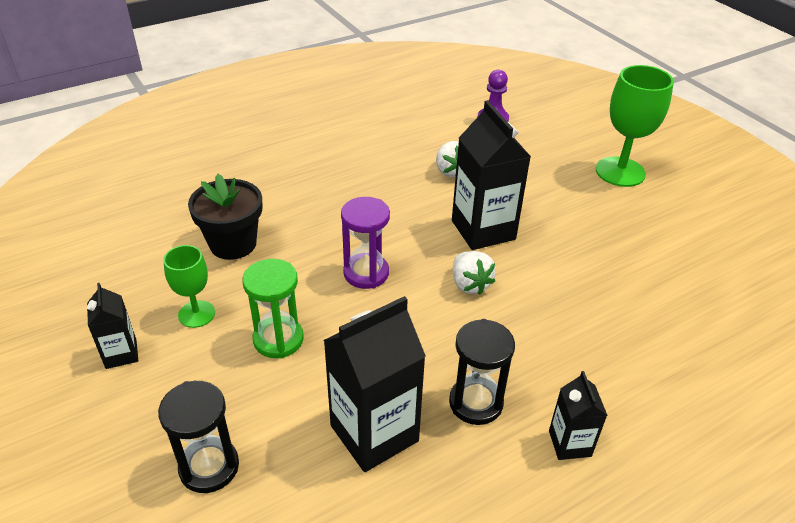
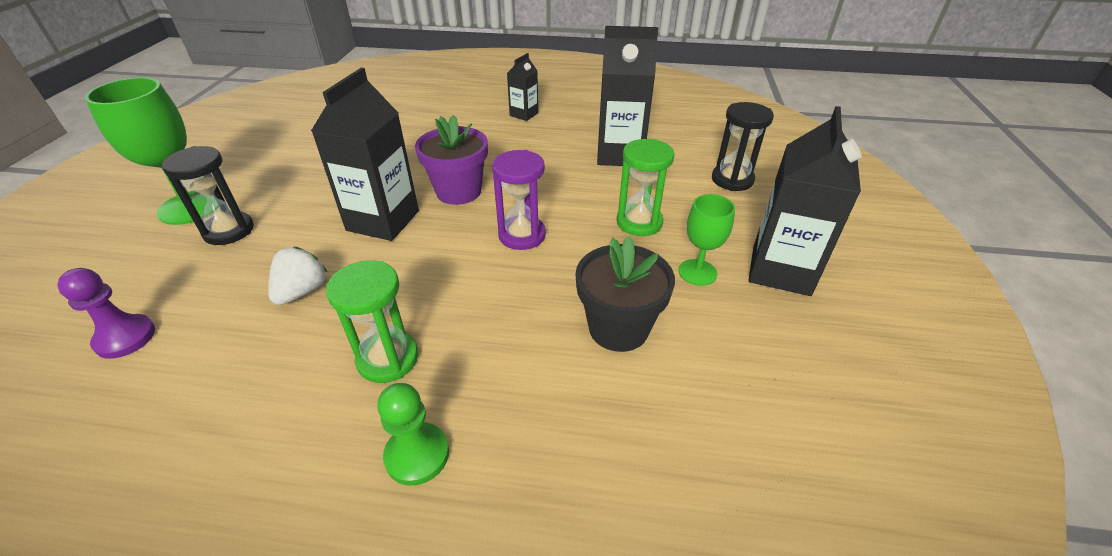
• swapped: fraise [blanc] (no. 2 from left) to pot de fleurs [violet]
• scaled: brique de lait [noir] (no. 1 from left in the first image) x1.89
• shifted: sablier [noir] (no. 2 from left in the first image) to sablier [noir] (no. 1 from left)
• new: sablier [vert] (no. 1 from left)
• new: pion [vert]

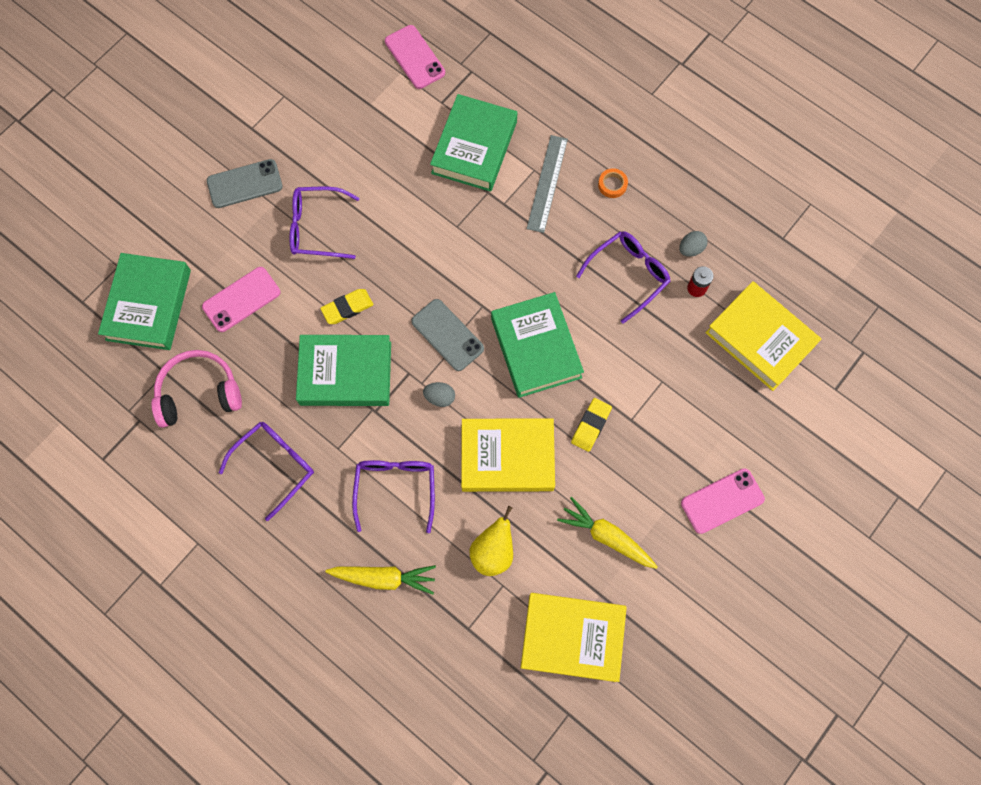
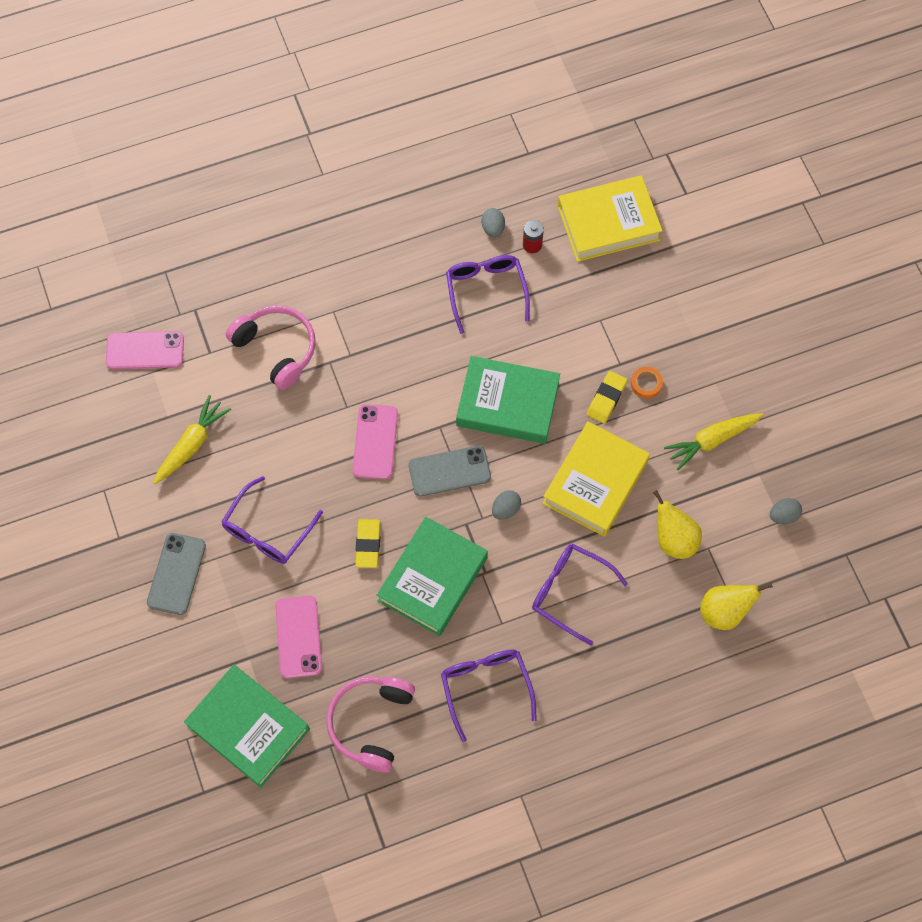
• swapped: livre [vert] (no. 3 from left) to casque audio [rose] (no. 1 from left)
• gone: règle [gris]
• shifted: ruban adhésif [orange]
• rotated: gomme [jaune] (no. 2 from left) 60 degrees clockwise
• shifted: téléphone [rose] (no. 3 from left)
• shifted: carotte [jaune] (no. 1 from left)
• swapped: livre [jaune] (no. 2 from left) to œuf [gris] (no. 3 from left)
• new: poire [jaune] (no. 2 from left)

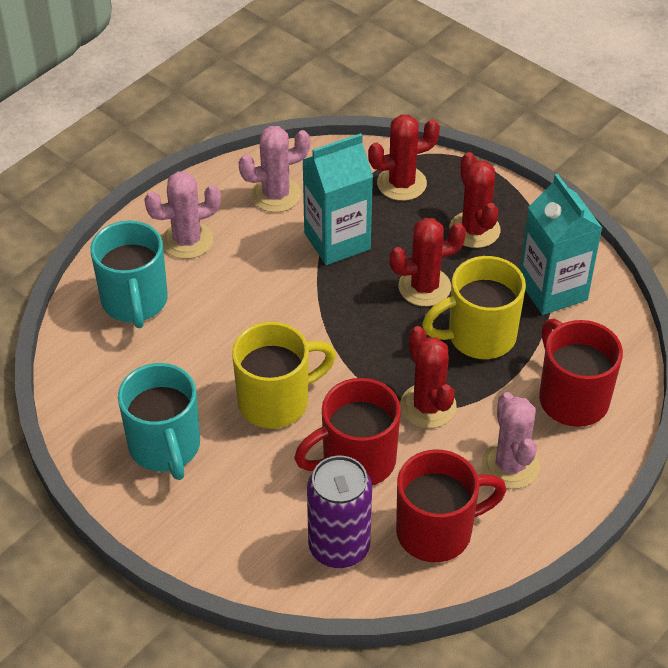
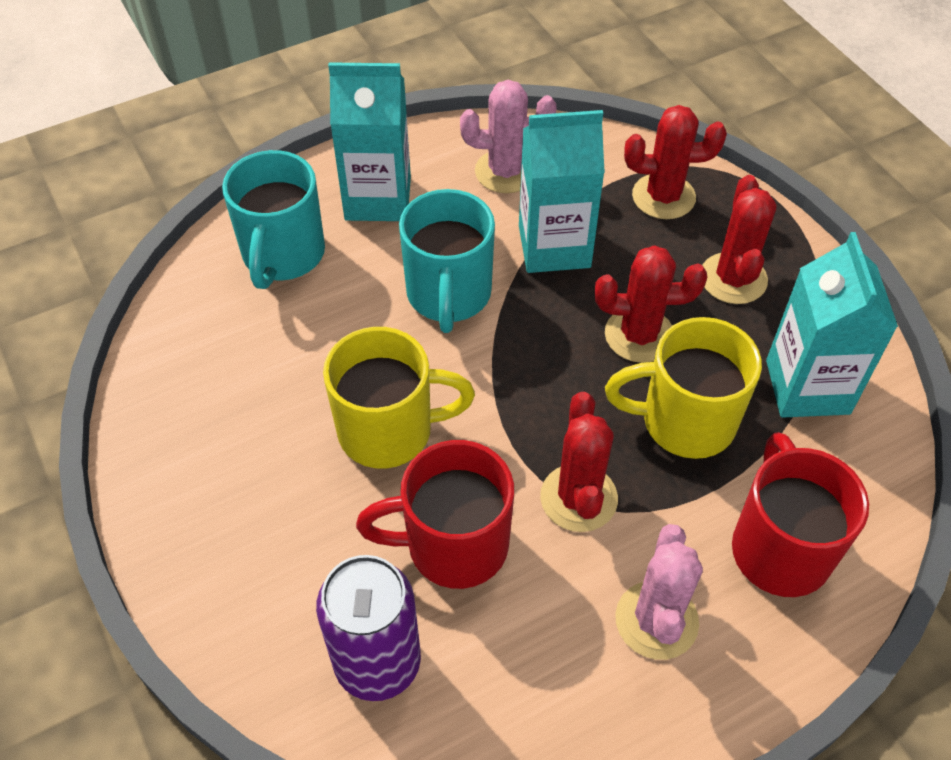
• swapped: cactus [rose] (no. 1 from left) to brique de lait [turquoise] (no. 1 from left)
• shifted: tasse [turquoise] (no. 2 from left)
• gone: tasse [rouge] (no. 2 from left)

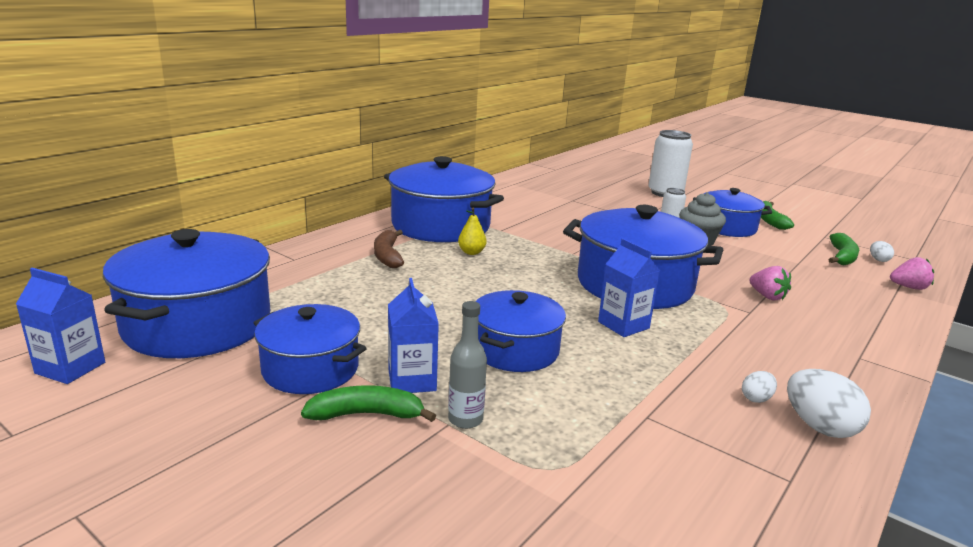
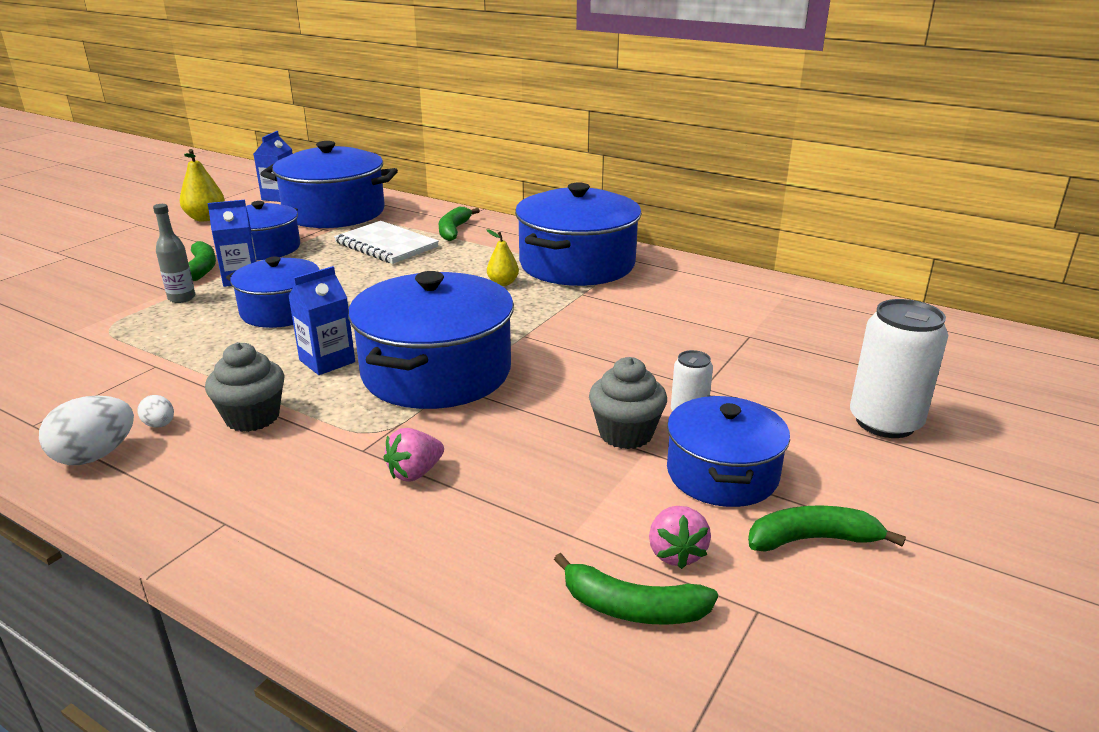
• gone: banane [marron]
• gone: œuf [blanc] (no. 3 from left)
• shifted: fraise [rose] (no. 2 from left)
• new: poire [jaune] (no. 1 from left)
• new: banane [vert] (no. 2 from left)
• new: carnet [blanc]
• new: muffin [gris] (no. 1 from left)

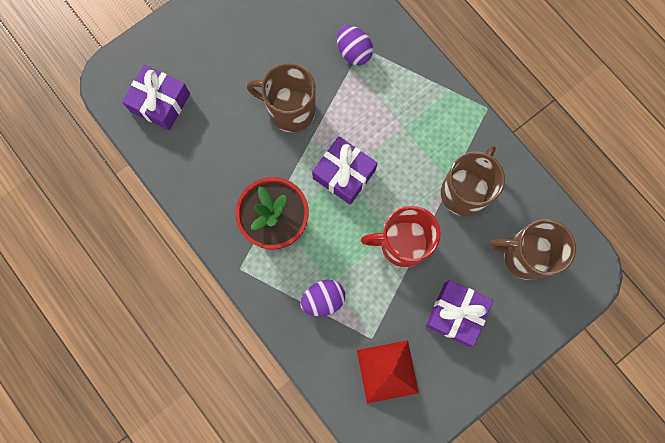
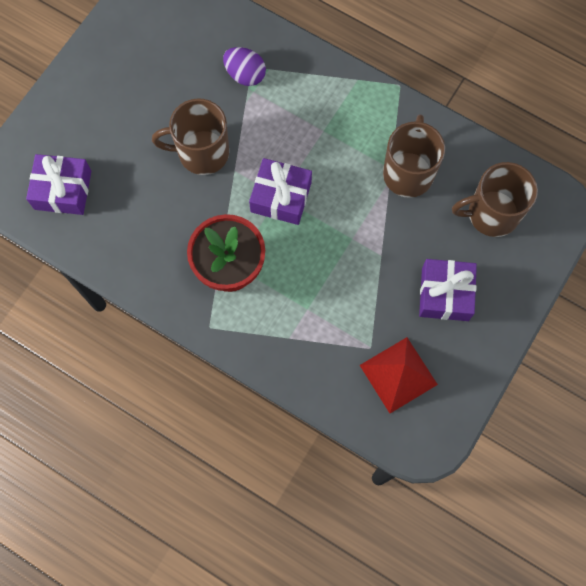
• gone: tasse [rouge]
• gone: œuf [violet] (no. 1 from left)

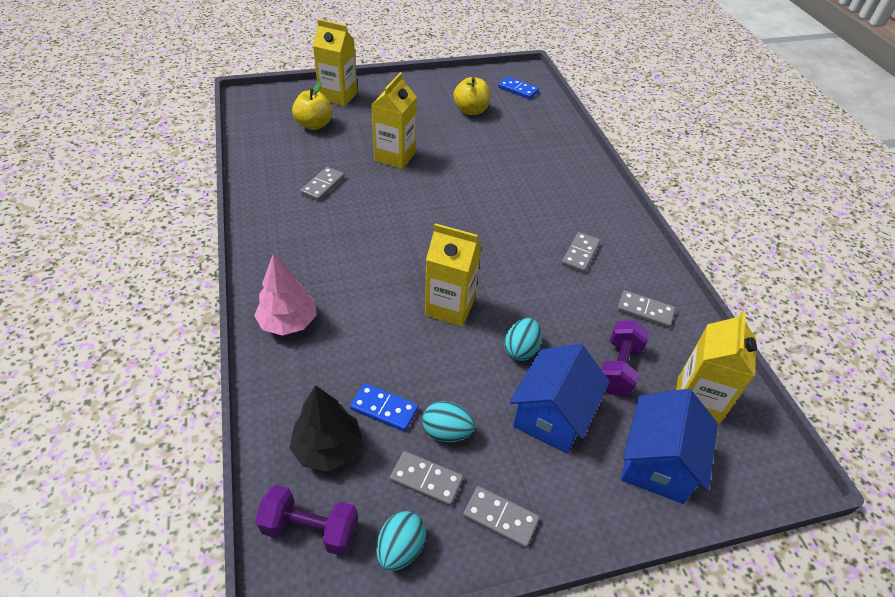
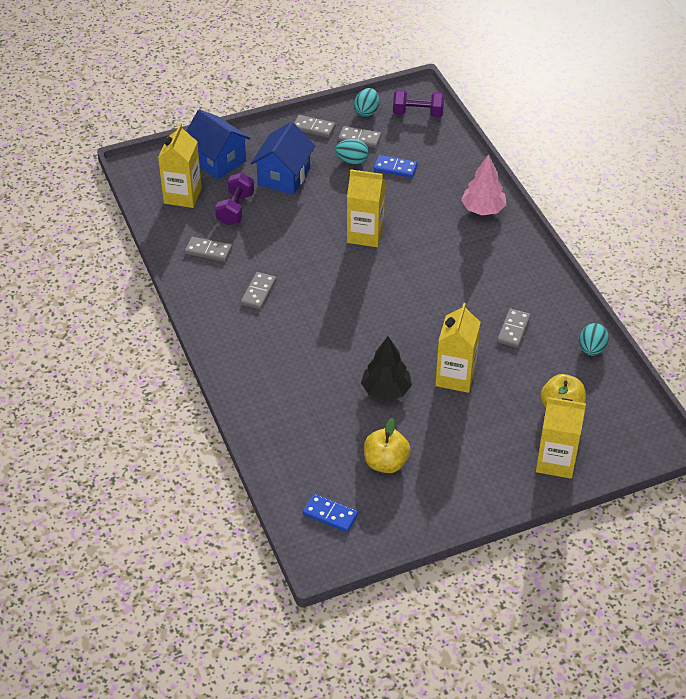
• shifted: œuf [turquoise] (no. 3 from left)
• shifted: arbre [noir]
• rotated: maison [bleu] (no. 2 from left in the first image) 60 degrees counterclockwise

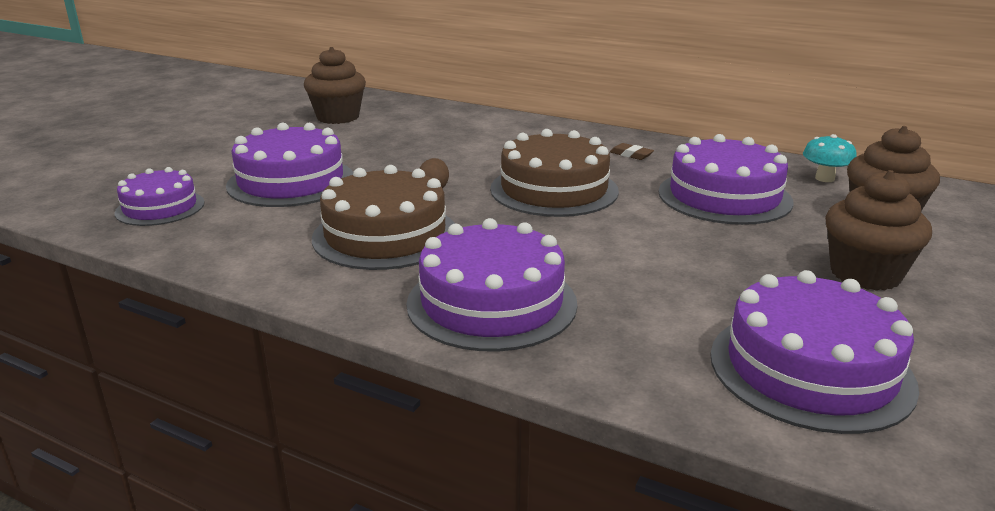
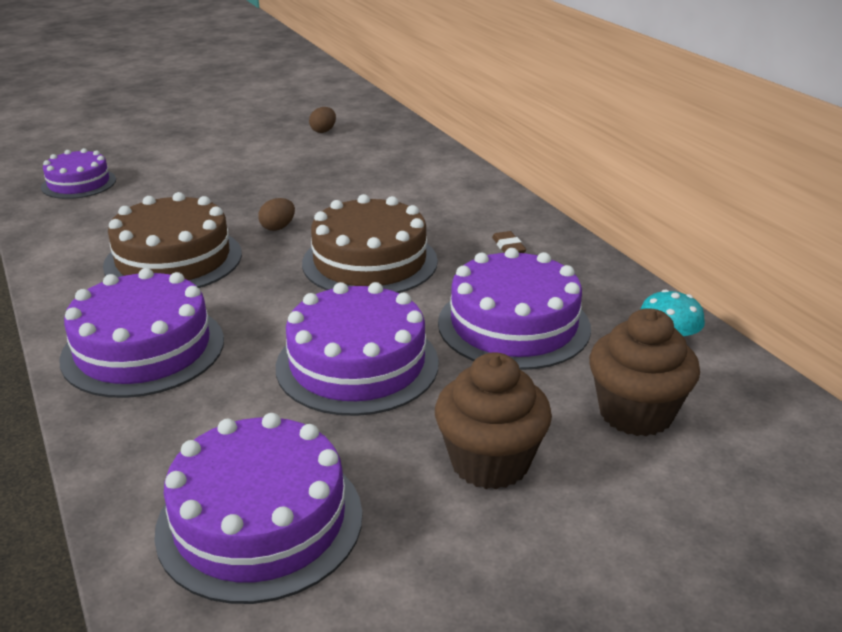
• swapped: muffin [marron] (no. 1 from left) to œuf [marron] (no. 2 from left)
• shifted: gâteau [violet] (no. 2 from left in the first image) to gâteau [violet] (no. 4 from left)

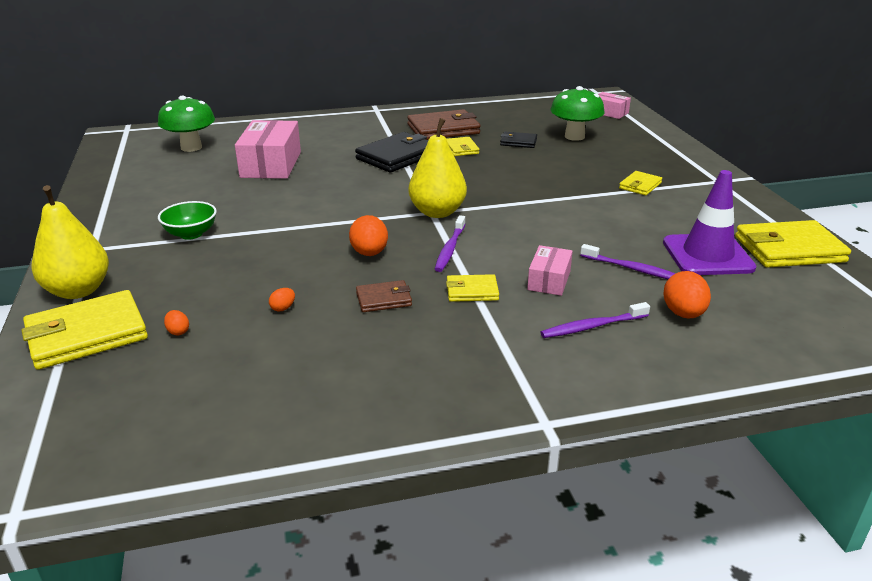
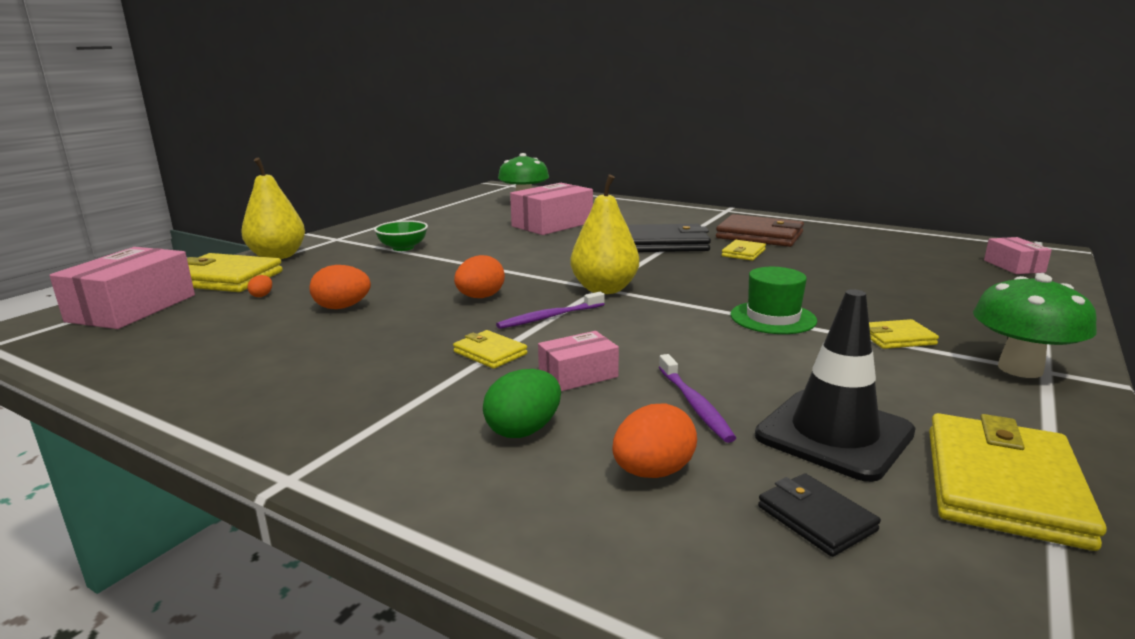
• shifted: champignon [vert] (no. 2 from left)
• shifted: portefeuille [noir] (no. 2 from left)
• repainted: cône de chantier [violet] to cône de chantier [noir]
• rotated: portefeuille [jaune] (no. 5 from left) 75 degrees clockwise
• gone: portefeuille [marron] (no. 1 from left)
• scaled: œuf [orange] (no. 2 from left) x2.00
• swapped: brosse à dents [violet] (no. 2 from left) to œuf [vert]
• new: boîte [rose] (no. 1 from left)
• new: chapeau [vert]

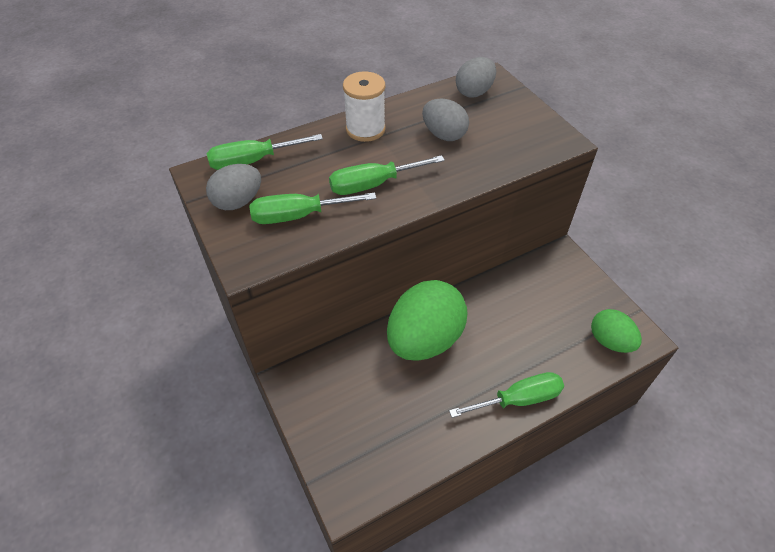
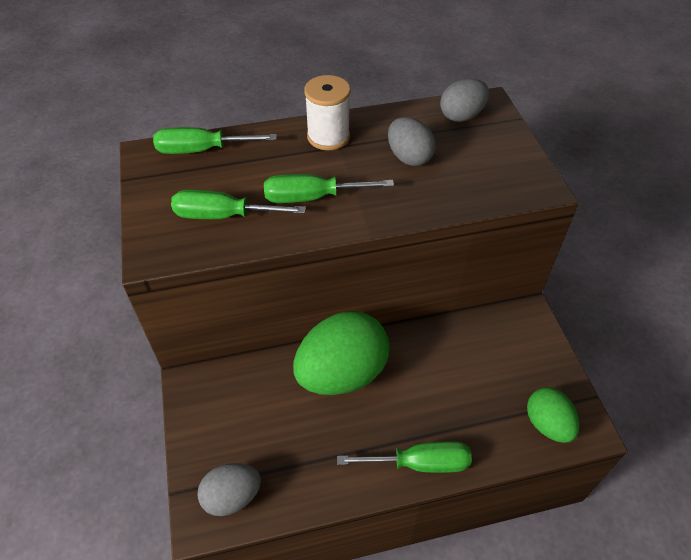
• shifted: œuf [gris] (no. 1 from left)

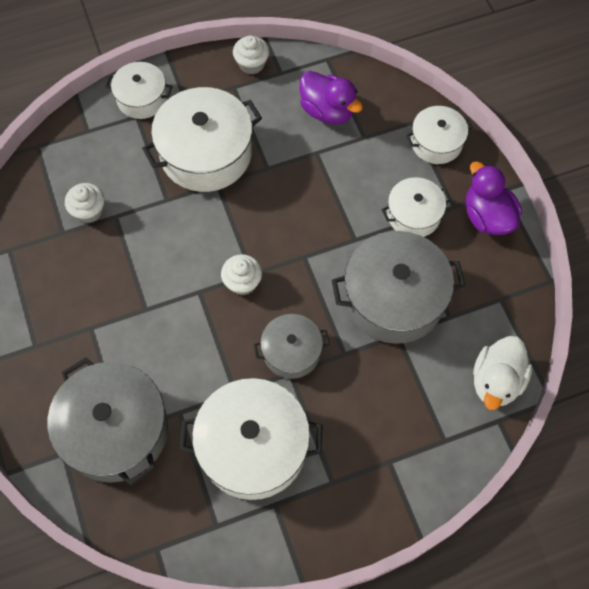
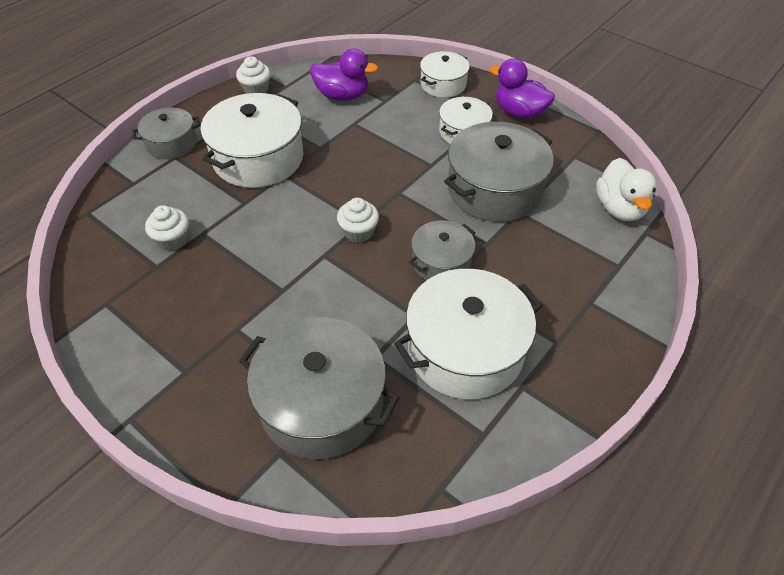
• repainted: marmite [blanc] (no. 1 from left) to marmite [gris] (no. 1 from left)

